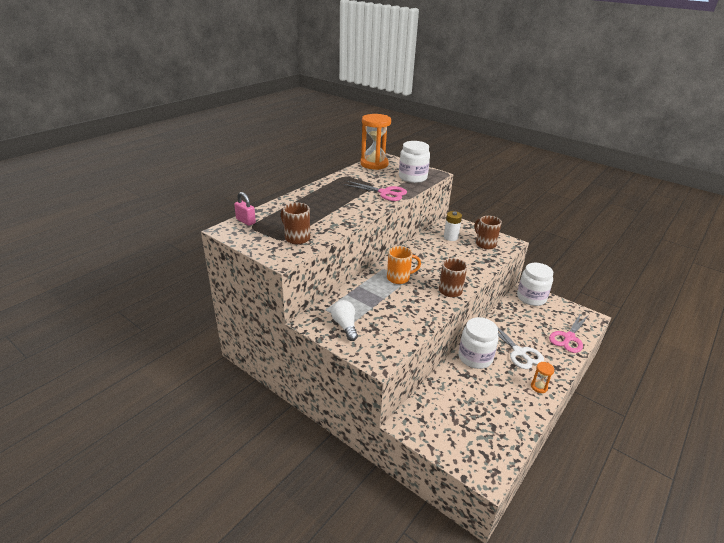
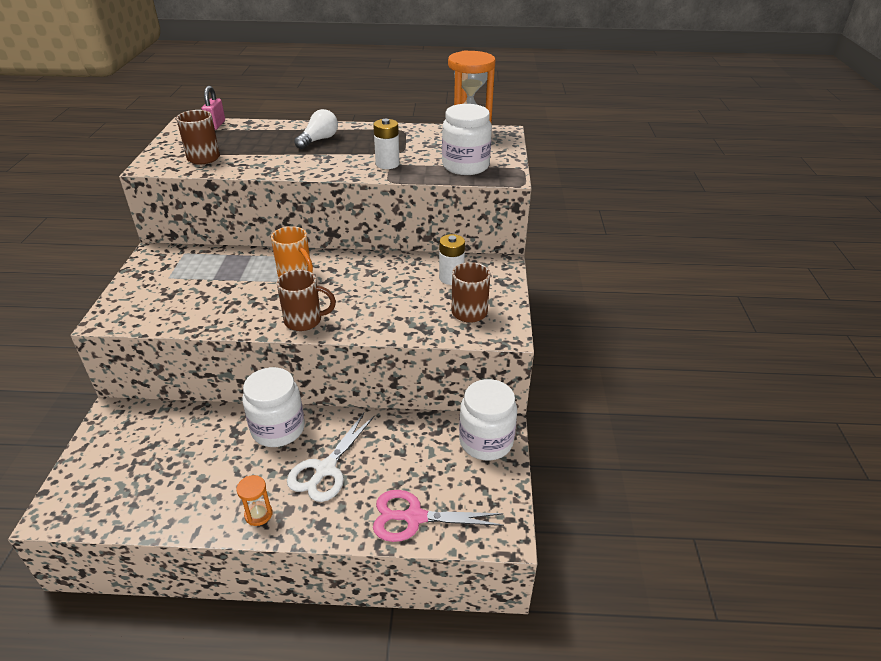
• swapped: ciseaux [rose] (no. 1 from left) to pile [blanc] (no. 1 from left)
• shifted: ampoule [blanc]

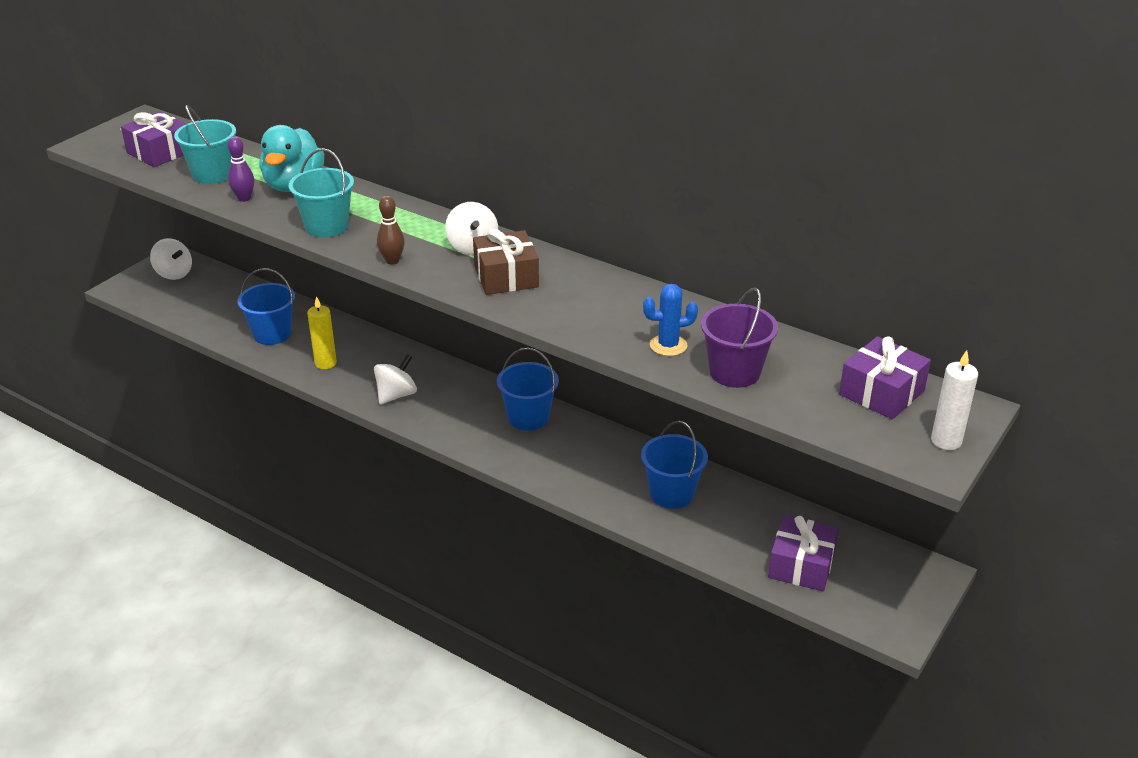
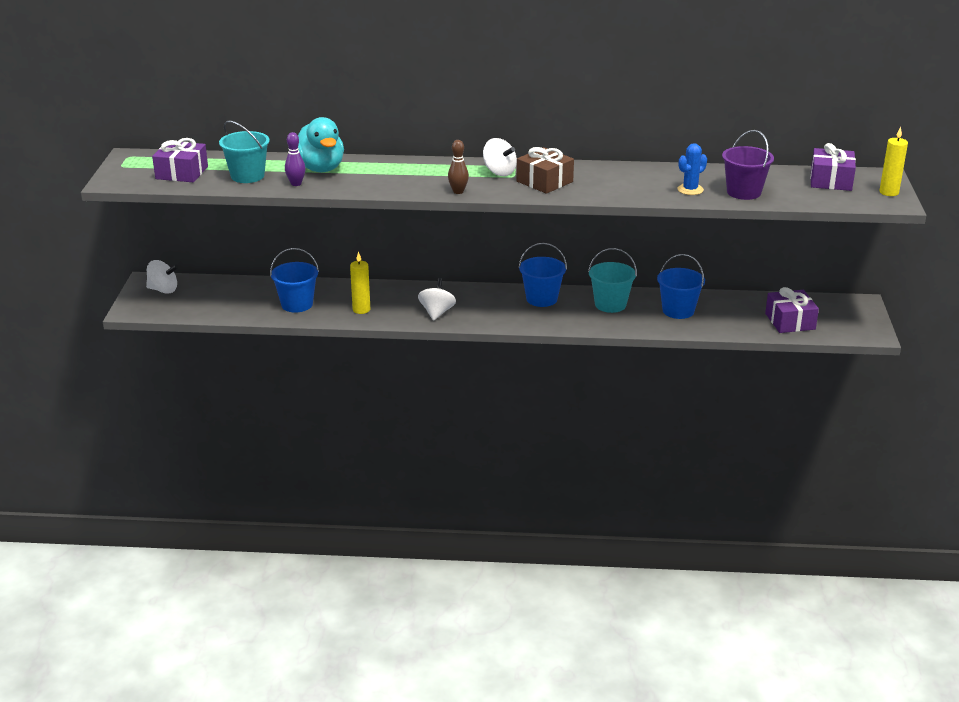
• shifted: seau [turquoise] (no. 2 from left)
• repainted: bougie [blanc] to bougie [jaune] (no. 2 from left)

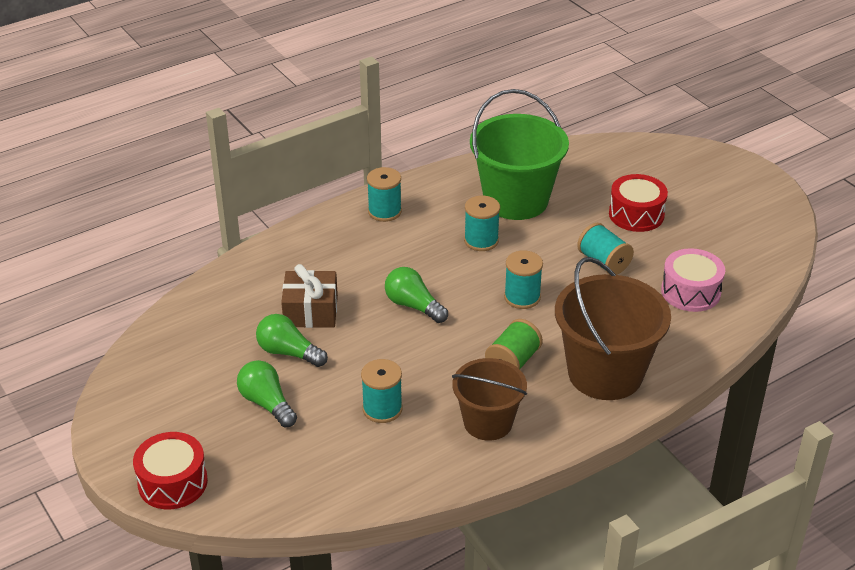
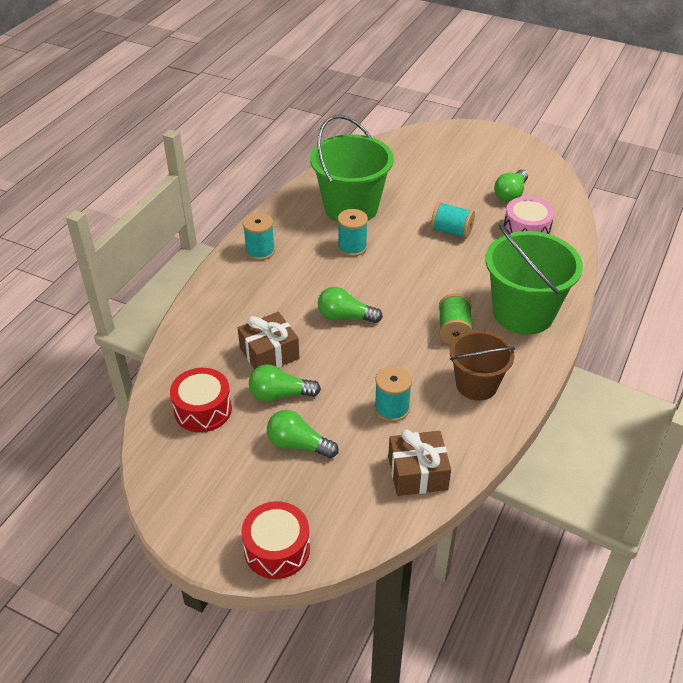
• shifted: tambour [rouge] (no. 2 from left in the first image) to tambour [rouge] (no. 1 from left)
• gone: bobine [turquoise] (no. 4 from left)
• repainted: seau [marron] (no. 2 from left) to seau [vert] (no. 2 from left)
• new: ampoule [vert] (no. 4 from left)
• new: cadeau [marron] (no. 2 from left)

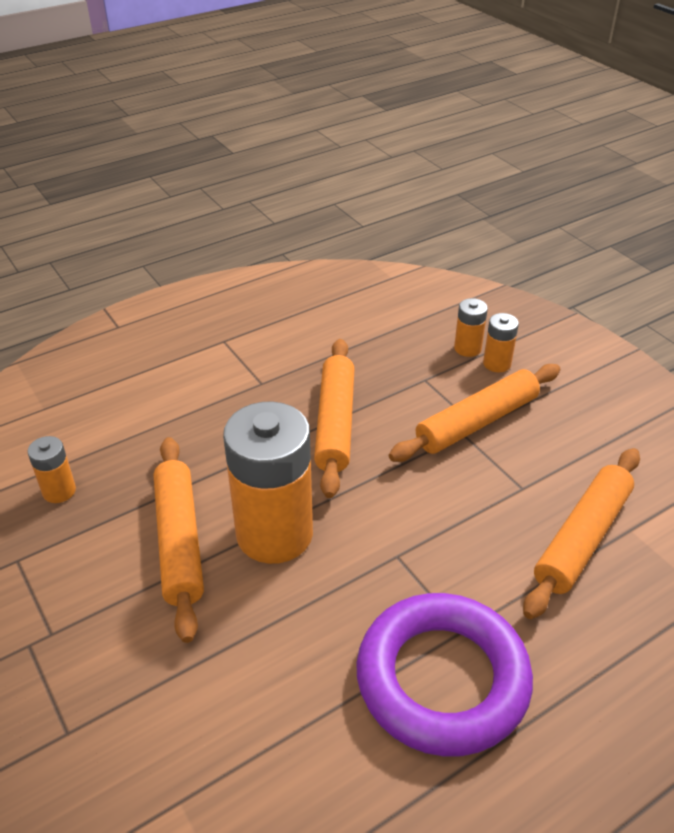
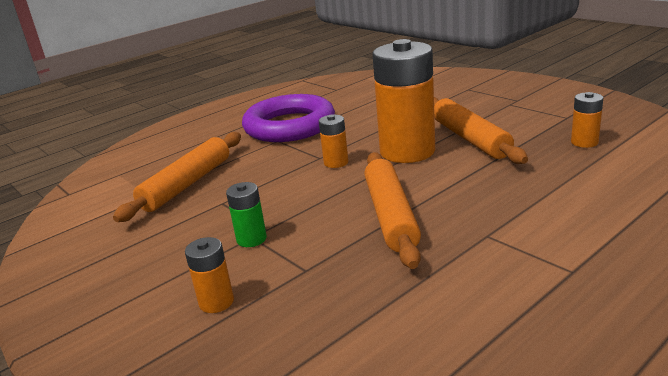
• shifted: pile [orange] (no. 3 from left in the first image) to pile [orange] (no. 2 from left)
• swapped: rouleau à pâtisserie [orange] (no. 3 from left) to pile [vert]

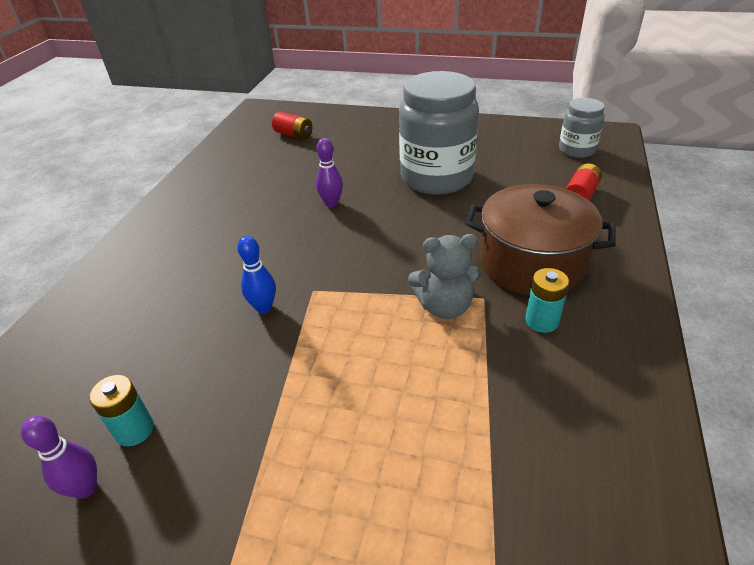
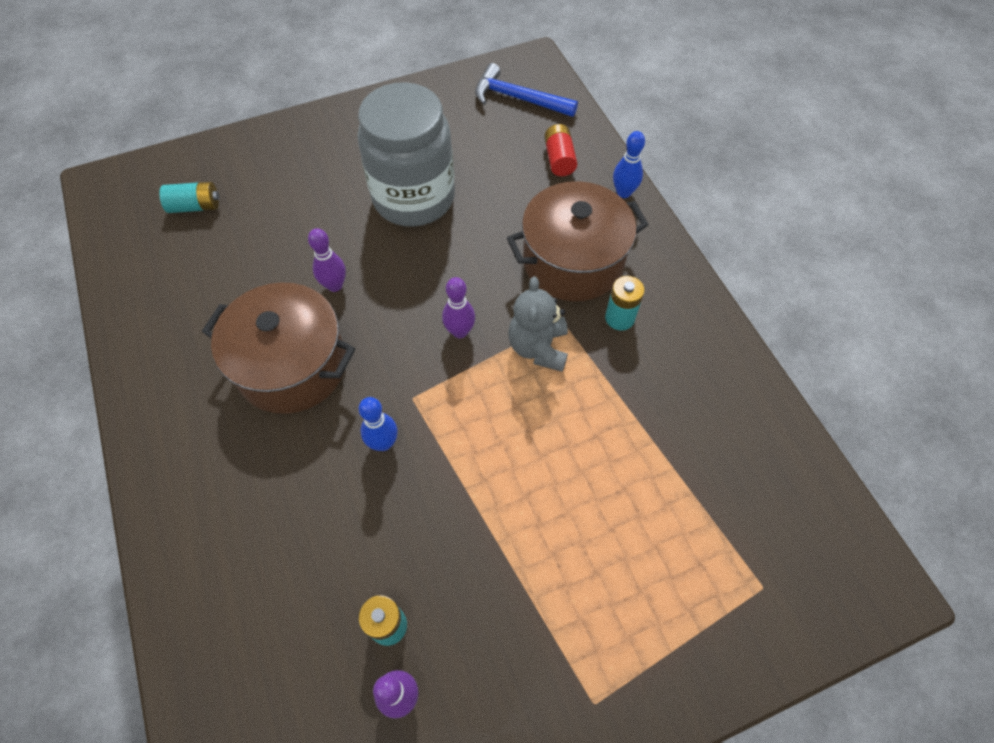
• swapped: bocal [gris] (no. 2 from left) to marteau [bleu]
• repainted: pile [rouge] (no. 1 from left) to pile [turquoise] (no. 1 from left)
• rotated: ours en peluche [gris] 135 degrees clockwise
• new: quille [bleu] (no. 2 from left)
• new: quille [violet] (no. 3 from left)
• new: marmite [marron] (no. 1 from left)

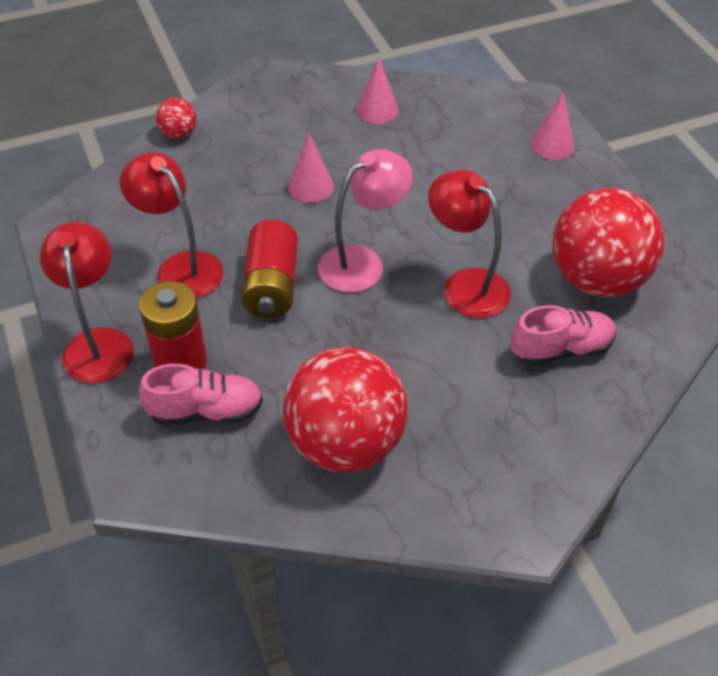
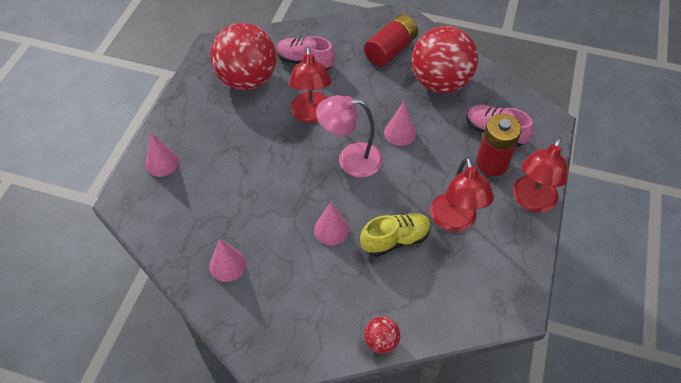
• shifted: pile [rouge] (no. 2 from left in the first image) to pile [rouge] (no. 1 from left)
• new: cône [rose] (no. 4 from left)
• new: chaussure [jaune]

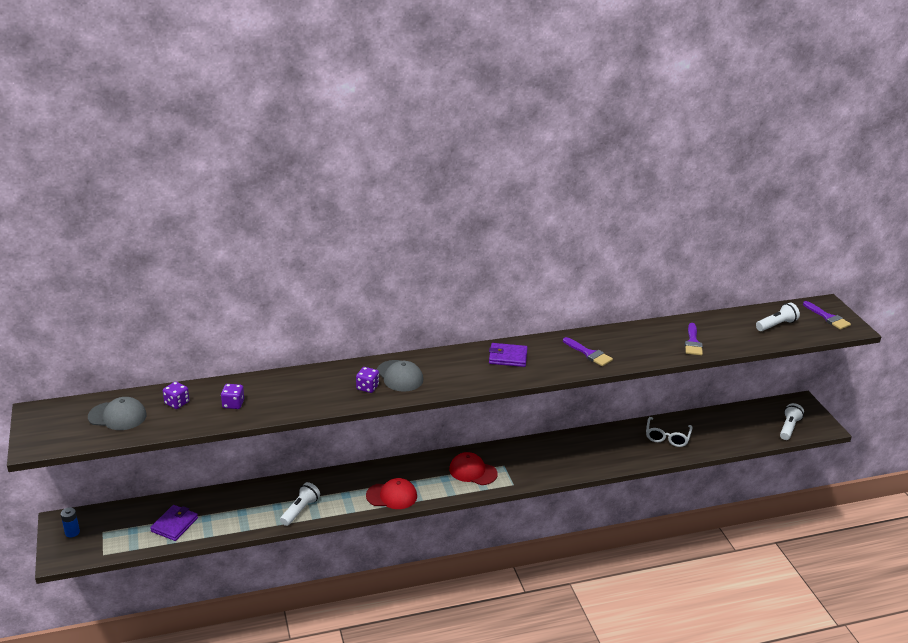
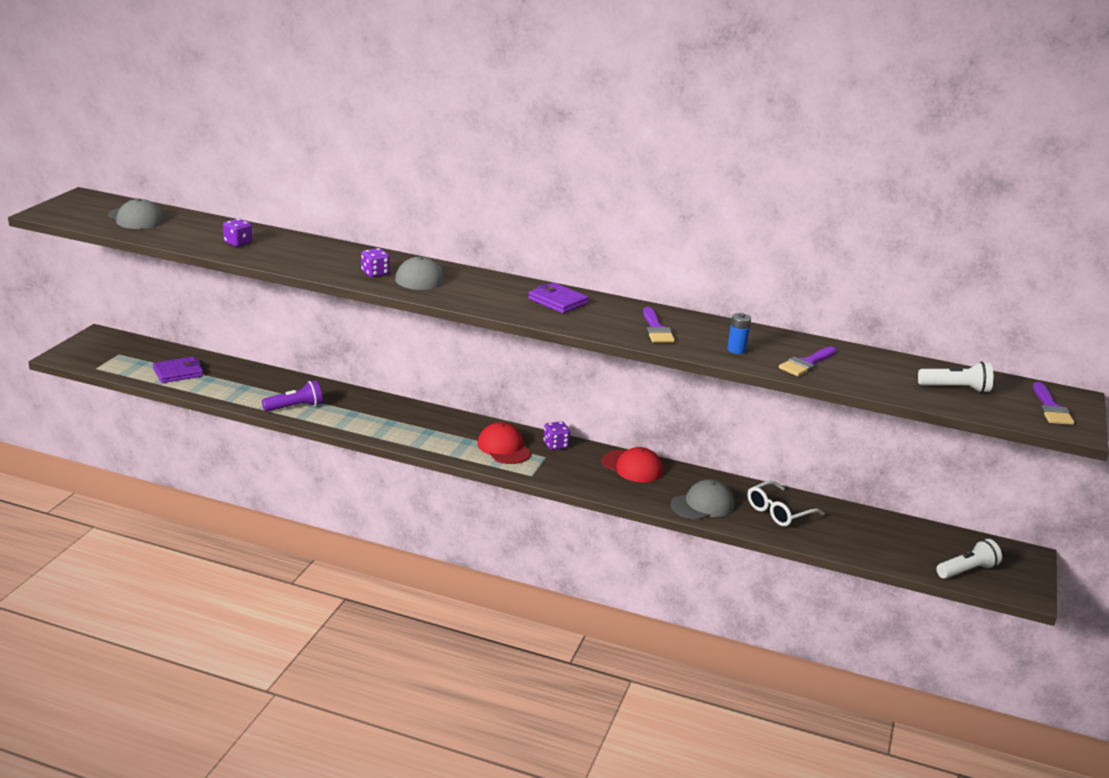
• shifted: dé [violet] (no. 1 from left in the first image) to dé [violet] (no. 3 from left)
• shifted: casquette [rouge] (no. 1 from left in the first image) to casquette [rouge] (no. 2 from left)
• repainted: lampe de poche [blanc] (no. 1 from left) to lampe de poche [violet]
• shifted: pile [bleu]
• new: casquette [gris] (no. 3 from left)

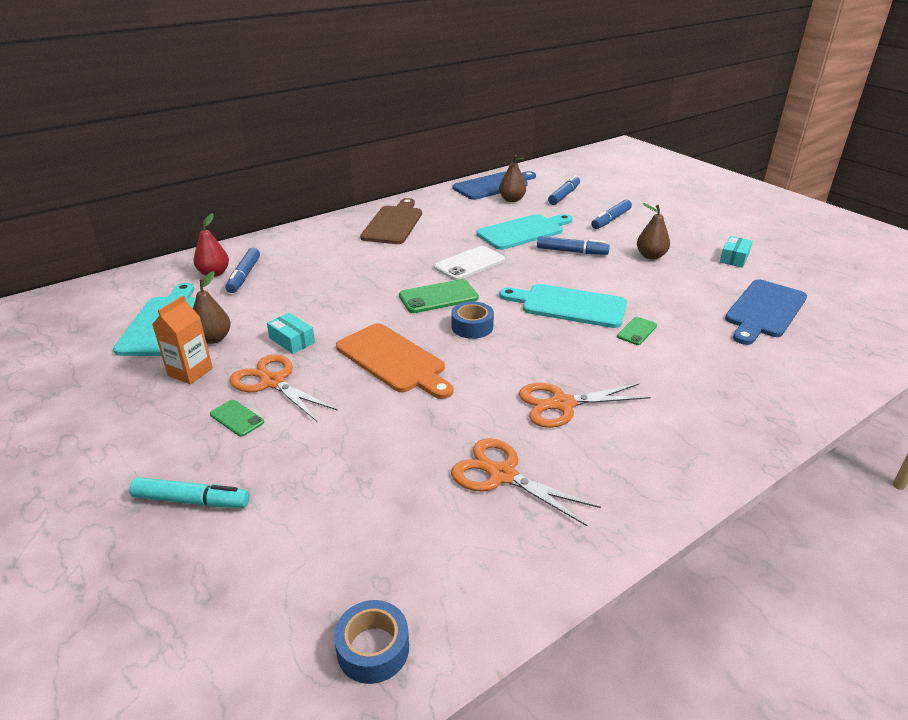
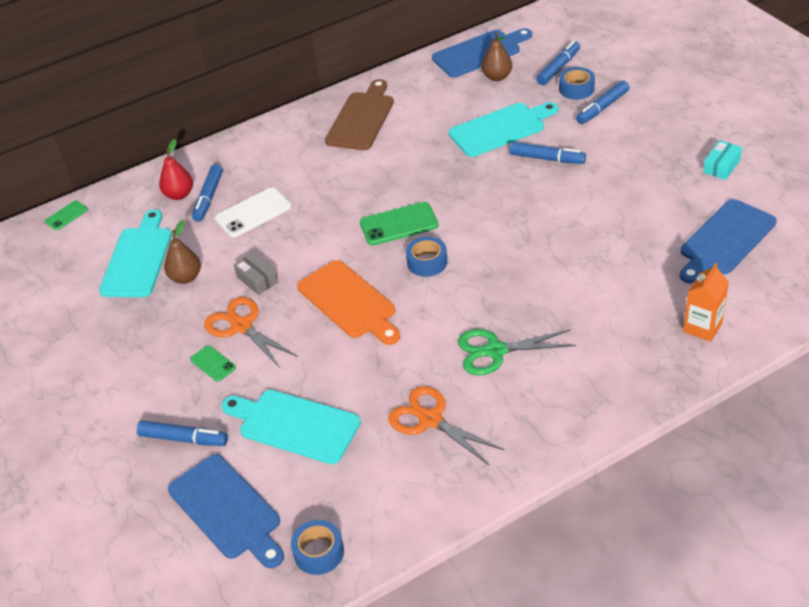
• gone: poire [marron] (no. 3 from left)
• shifted: téléphone [blanc]
• shifted: planche à découper [turquoise] (no. 3 from left in the first image) to planche à découper [turquoise] (no. 2 from left)
• shifted: brique de lait [orange]
• repainted: boîte [turquoise] (no. 1 from left) to boîte [gris]
• shifted: téléphone [vert] (no. 3 from left in the first image) to téléphone [vert] (no. 1 from left)
• repainted: ciseaux [orange] (no. 3 from left) to ciseaux [vert]
• repainted: feutre [turquoise] to feutre [bleu] (no. 1 from left)
• new: ruban adhésif [bleu] (no. 3 from left)
• new: planche à découper [bleu] (no. 1 from left)

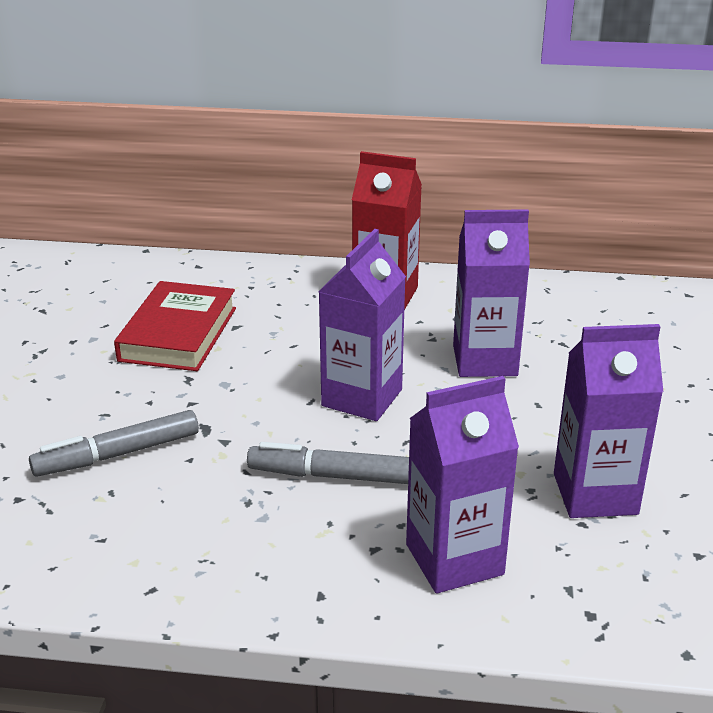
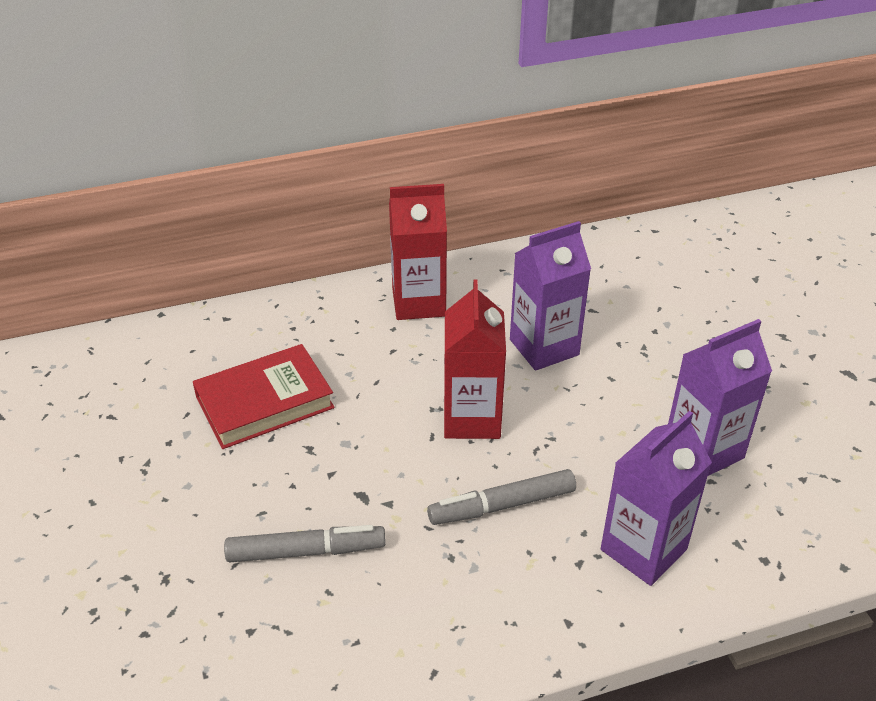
• repainted: brique de lait [violet] (no. 1 from left) to brique de lait [rouge] (no. 2 from left)
• rotated: livre [rouge] 75 degrees clockwise
• rotated: feutre [gris] (no. 1 from left) 135 degrees counterclockwise

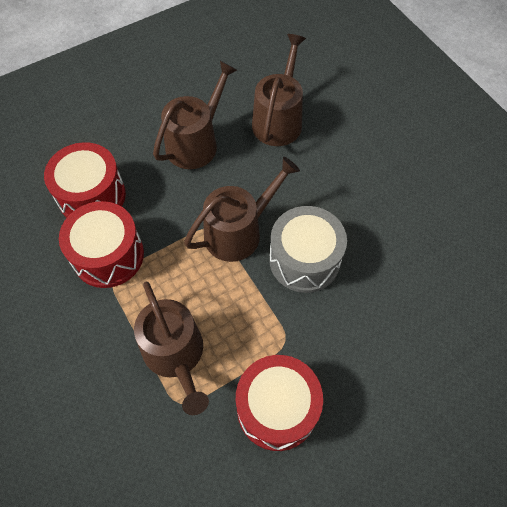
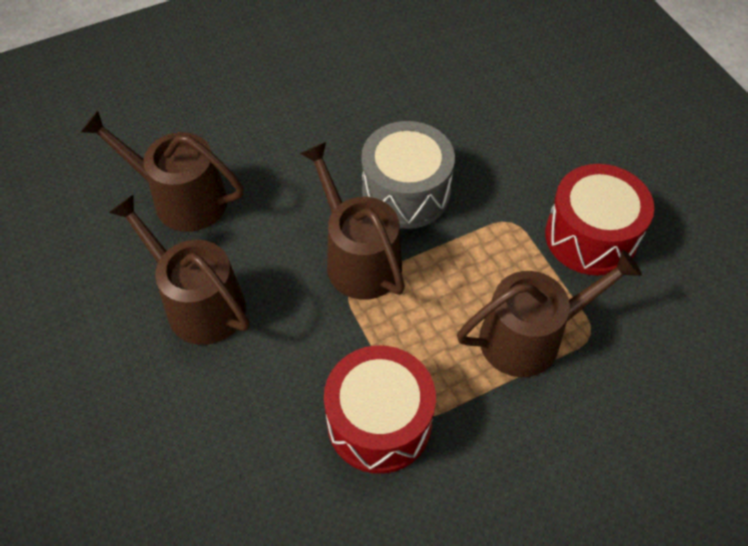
• gone: tambour [rouge] (no. 1 from left)

